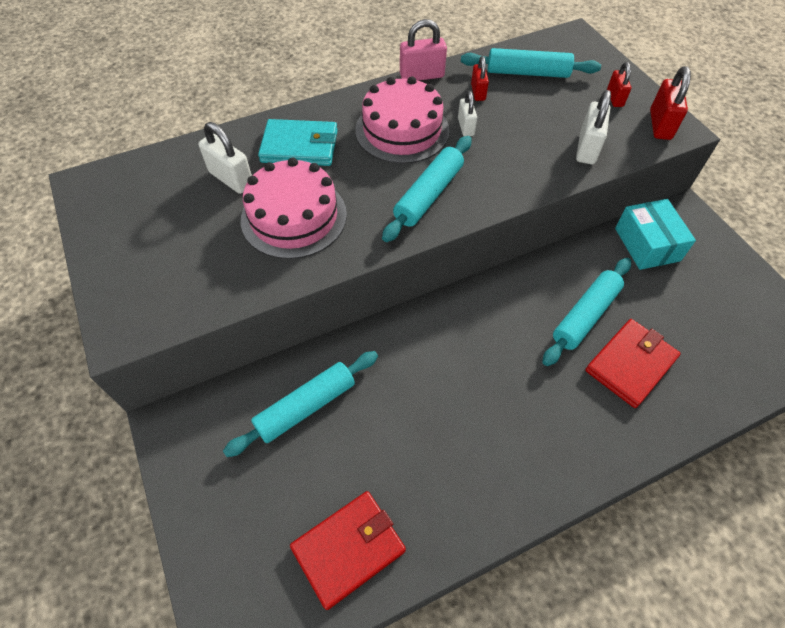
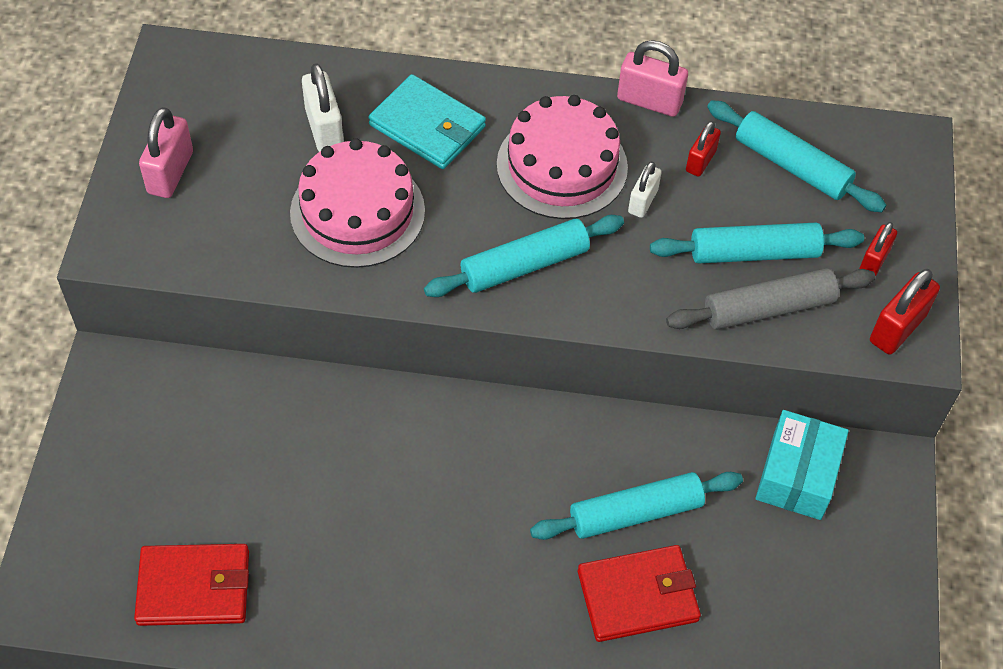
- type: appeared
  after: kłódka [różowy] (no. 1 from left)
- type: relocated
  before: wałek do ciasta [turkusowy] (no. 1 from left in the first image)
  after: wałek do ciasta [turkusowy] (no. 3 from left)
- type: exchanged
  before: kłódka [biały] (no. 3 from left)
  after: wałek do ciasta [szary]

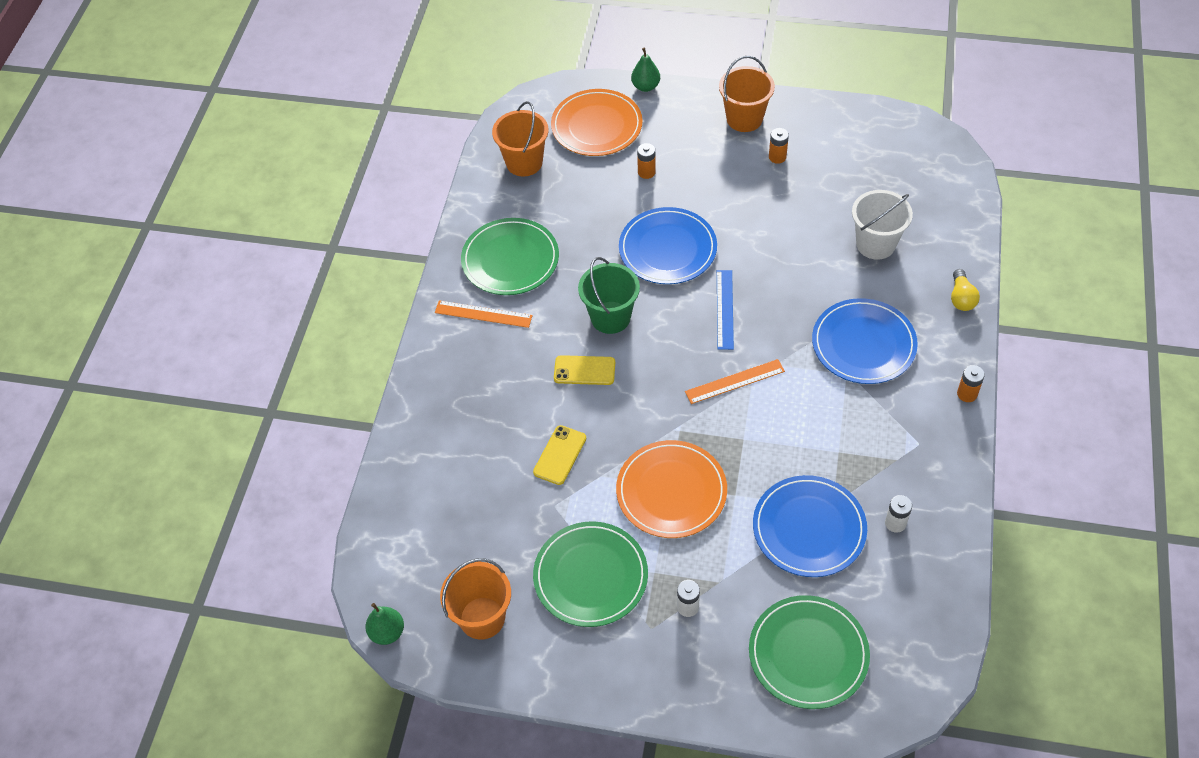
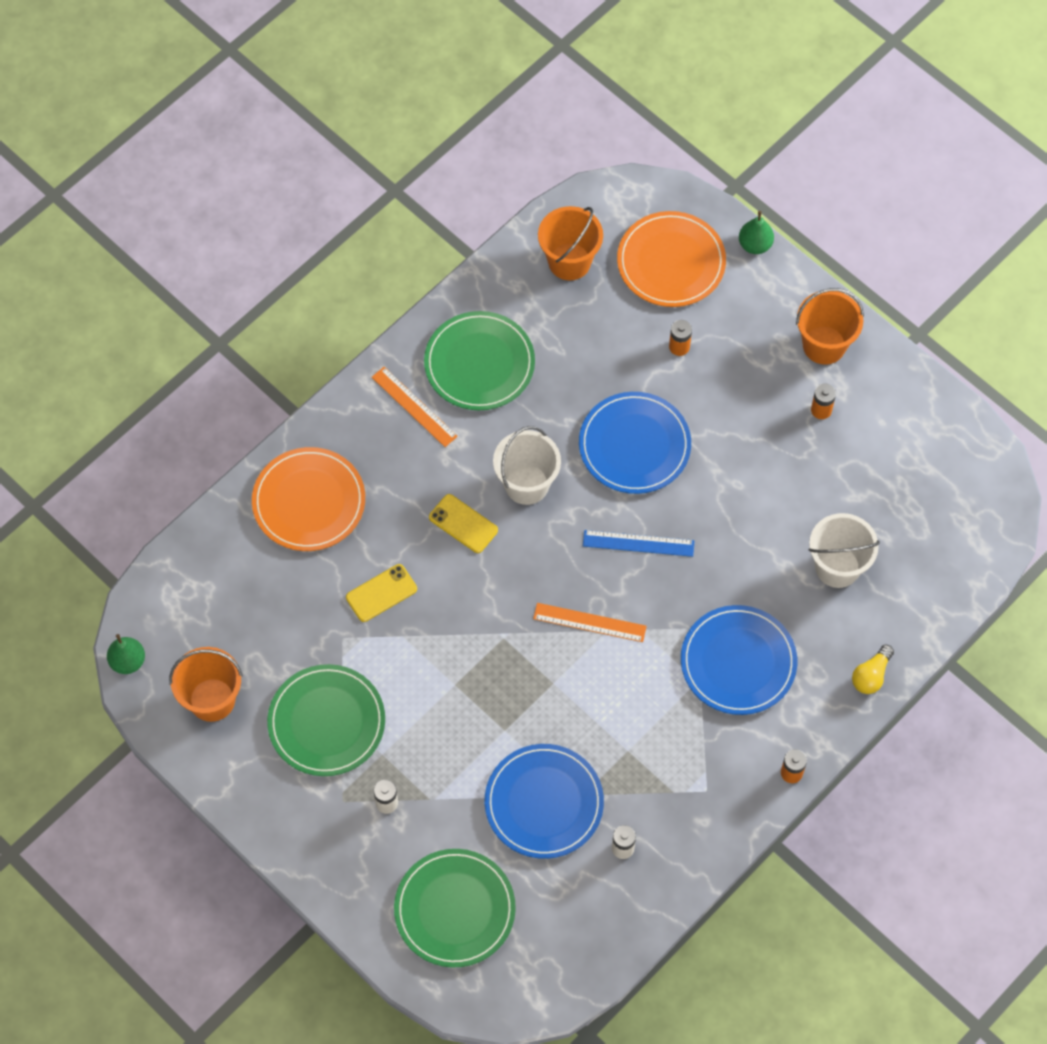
- type: relocated
  before: talerz [pomarańczowy] (no. 2 from left in the first image)
  after: talerz [pomarańczowy] (no. 1 from left)
- type: colour
  before: wiadro [zielony]
  after: wiadro [biały] (no. 1 from left)
- type: spun
  before: linijka [niebieski]
  turn: 60

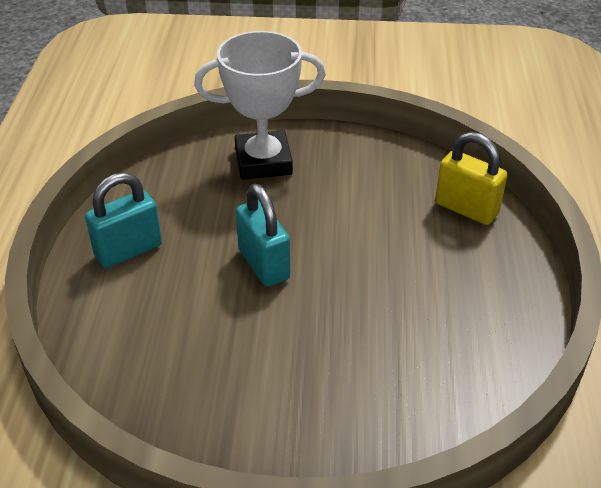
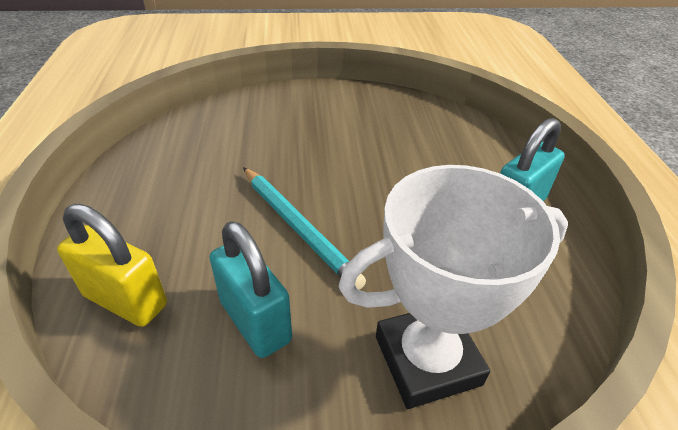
- type: appeared
  after: ołówek [turkusowy]
- type: relocated
  before: kłódka [turkusowy] (no. 2 from left in the first image)
  after: kłódka [turkusowy] (no. 1 from left)

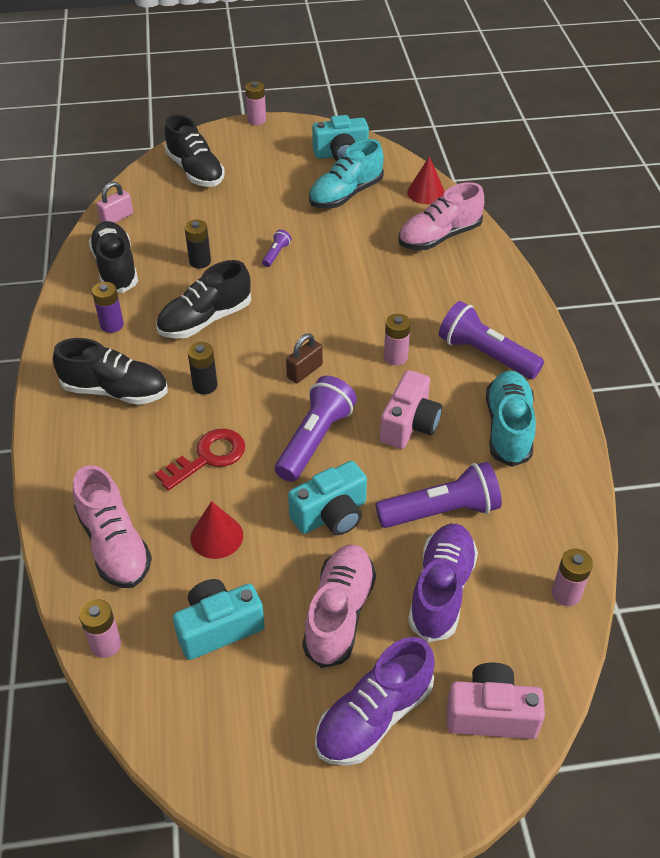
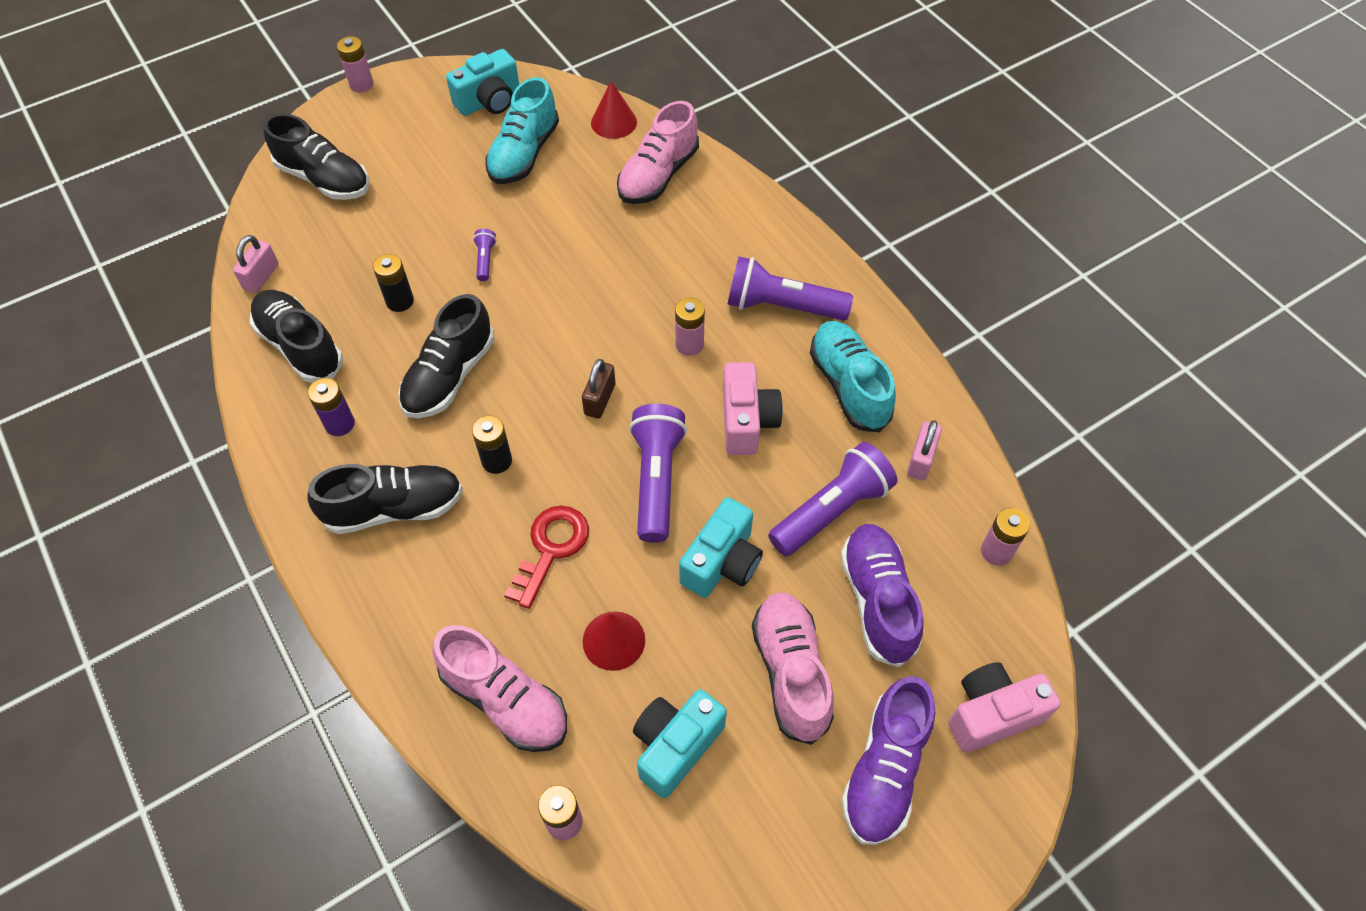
- type: appeared
  after: kłódka [różowy] (no. 2 from left)

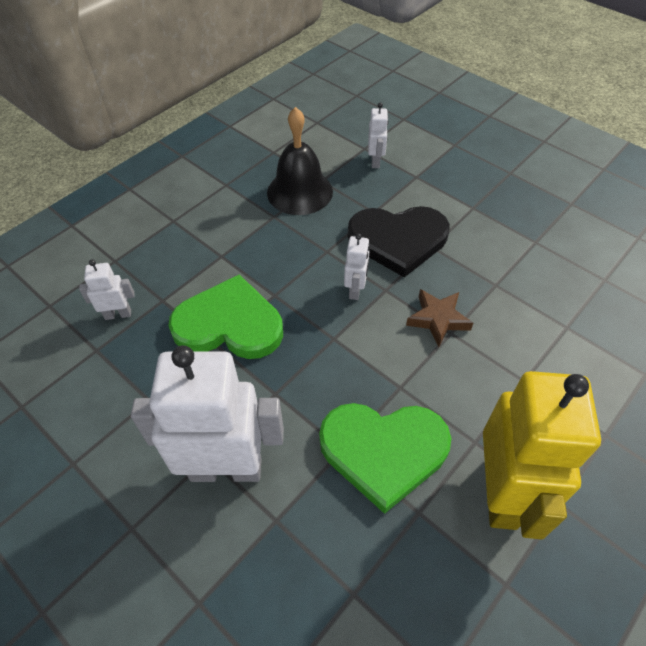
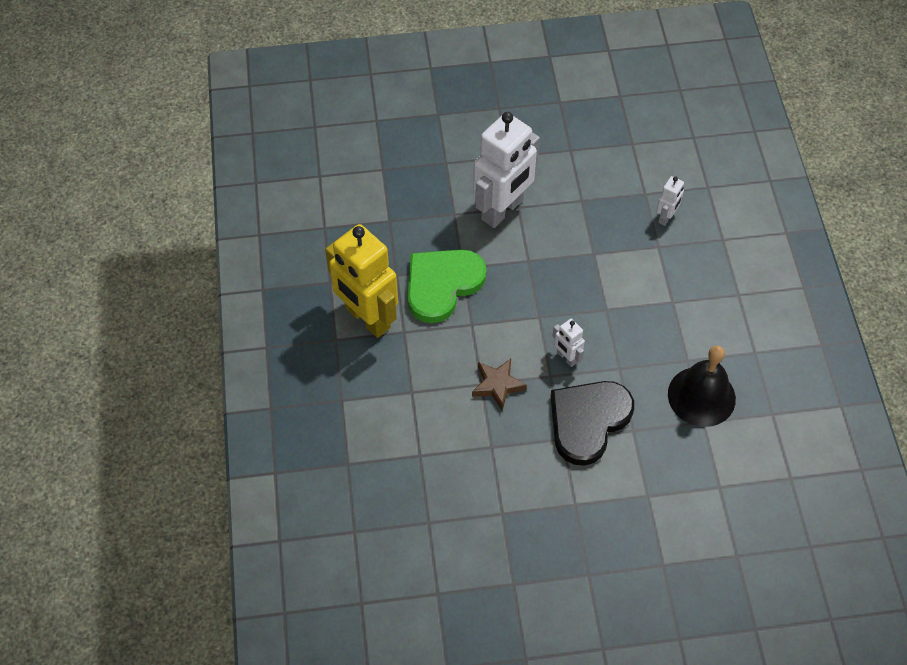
- type: missing
  before: serce [zielony] (no. 1 from left)
- type: missing
  before: robot [biały] (no. 4 from left)

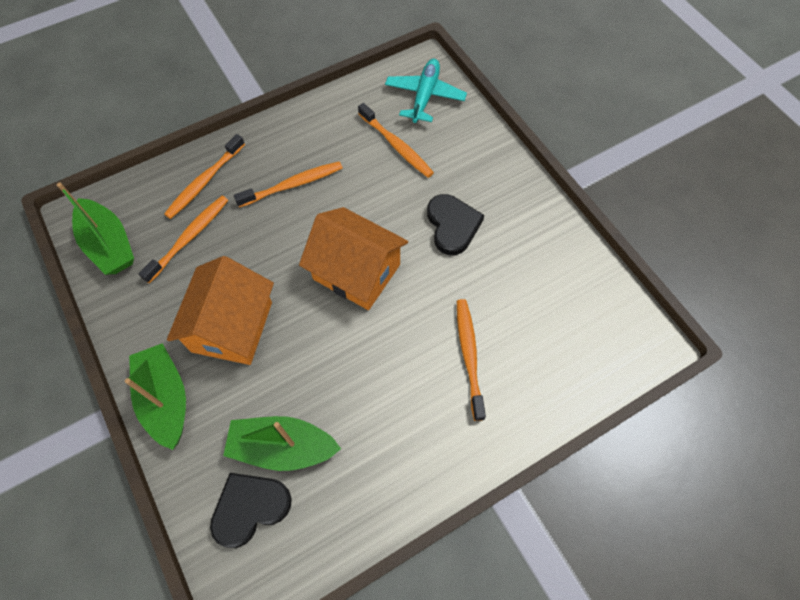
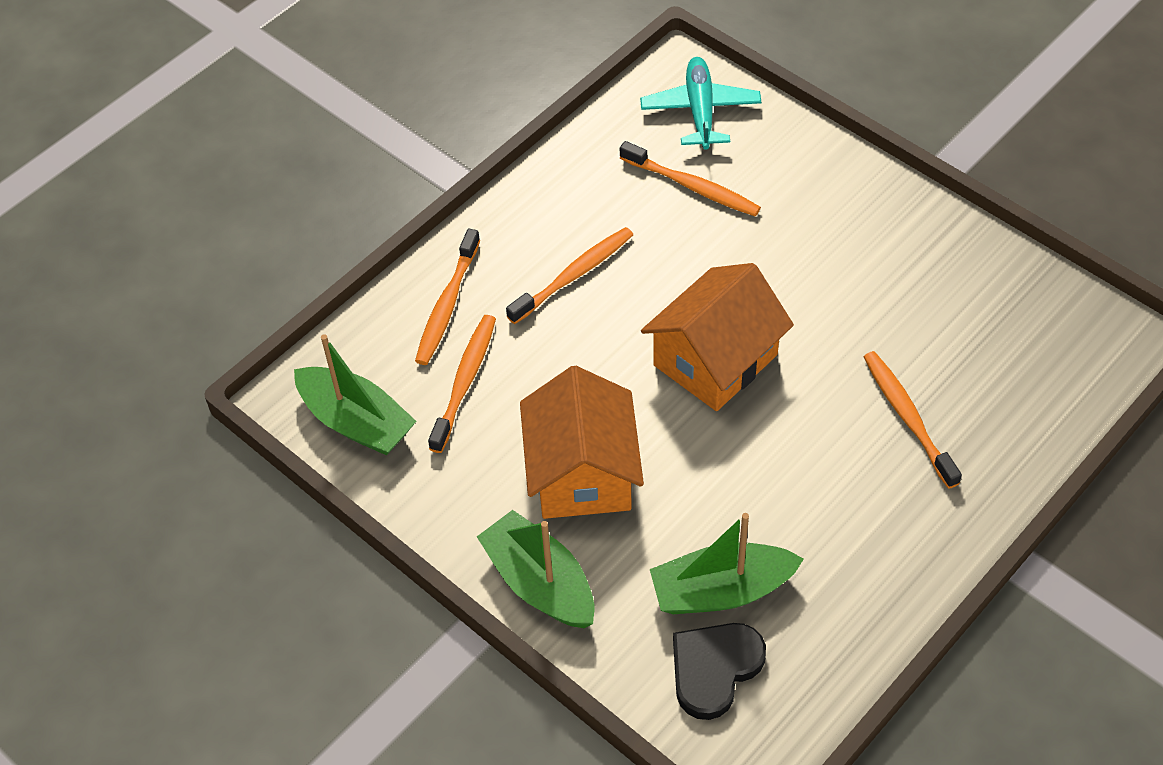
- type: missing
  before: serce [czarny] (no. 2 from left)
- type: spun
  before: domek [pomarańczowy] (no. 2 from left)
  turn: -60

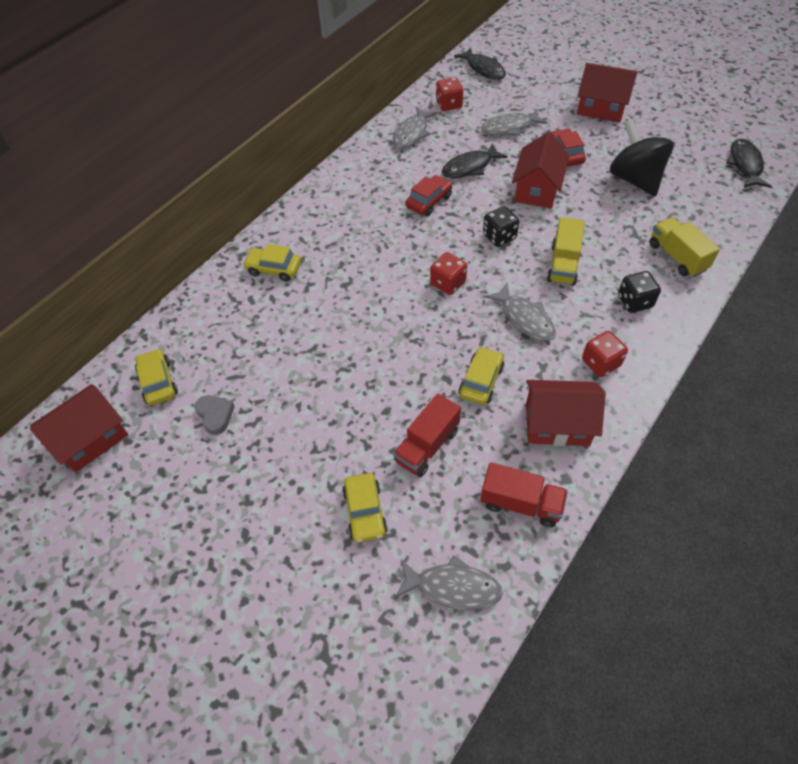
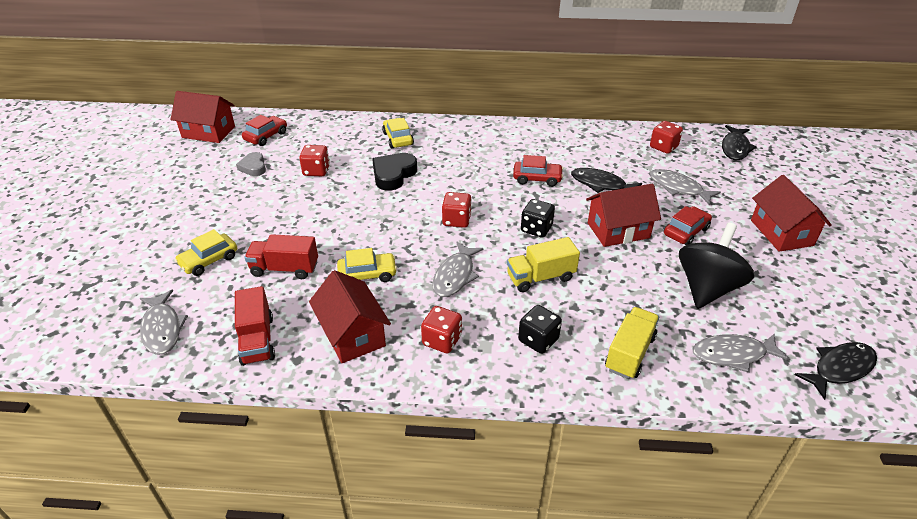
- type: appeared
  after: kostka do gry [czerwony] (no. 1 from left)
- type: appeared
  after: serce [czarny]
- type: relocated
  before: ryba [szary] (no. 1 from left in the first image)
  after: ryba [szary] (no. 4 from left)
- type: colour
  before: samochód [żółty] (no. 1 from left)
  after: samochód [czerwony] (no. 1 from left)
- type: spun
  before: serce [szary]
  turn: 135

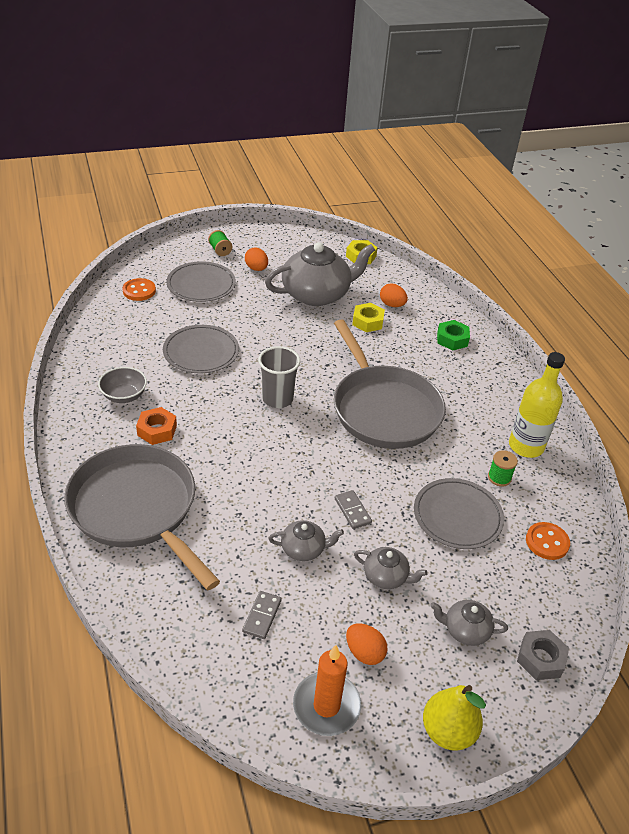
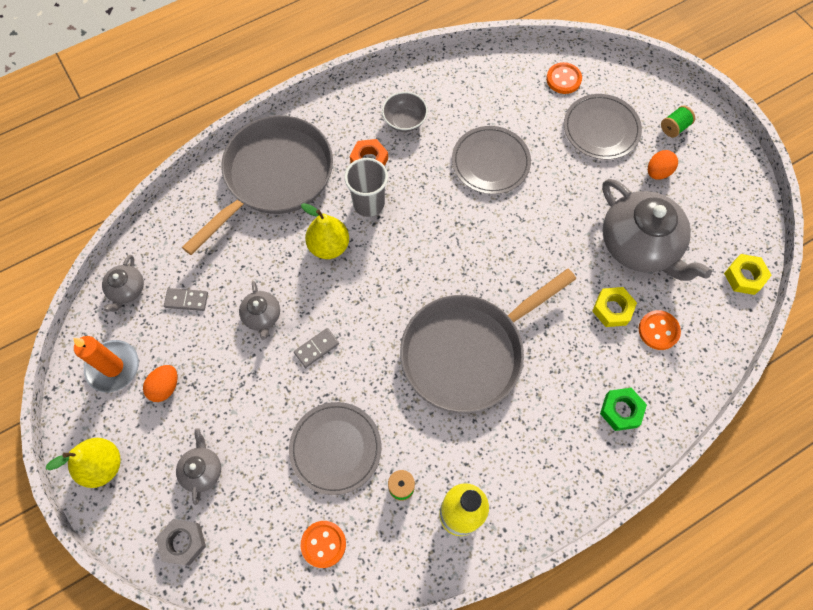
- type: appeared
  after: gruszka [żółty] (no. 2 from left)
- type: relocated
  before: szklanka [szary]
- type: relocated
  before: imbryk [szary] (no. 3 from left in the first image)
  after: imbryk [szary] (no. 1 from left)
- type: exchanged
  before: jajko [pomarańczowy] (no. 3 from left)
  after: guzik [pomarańczowy] (no. 3 from left)

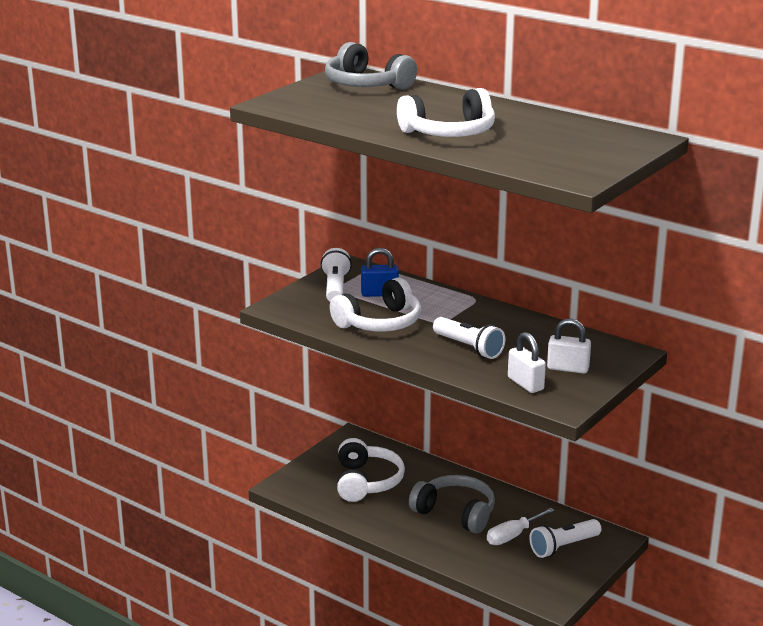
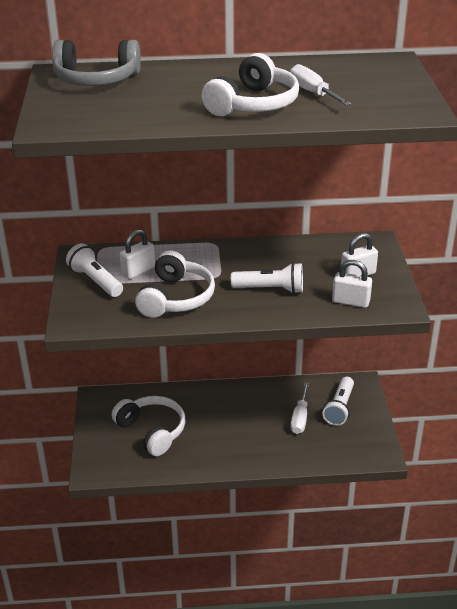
- type: missing
  before: słuchawki [szary] (no. 2 from left)
- type: appeared
  after: śrubokręt [biały] (no. 2 from left)
- type: colour
  before: kłódka [niebieski]
  after: kłódka [biały] (no. 1 from left)

